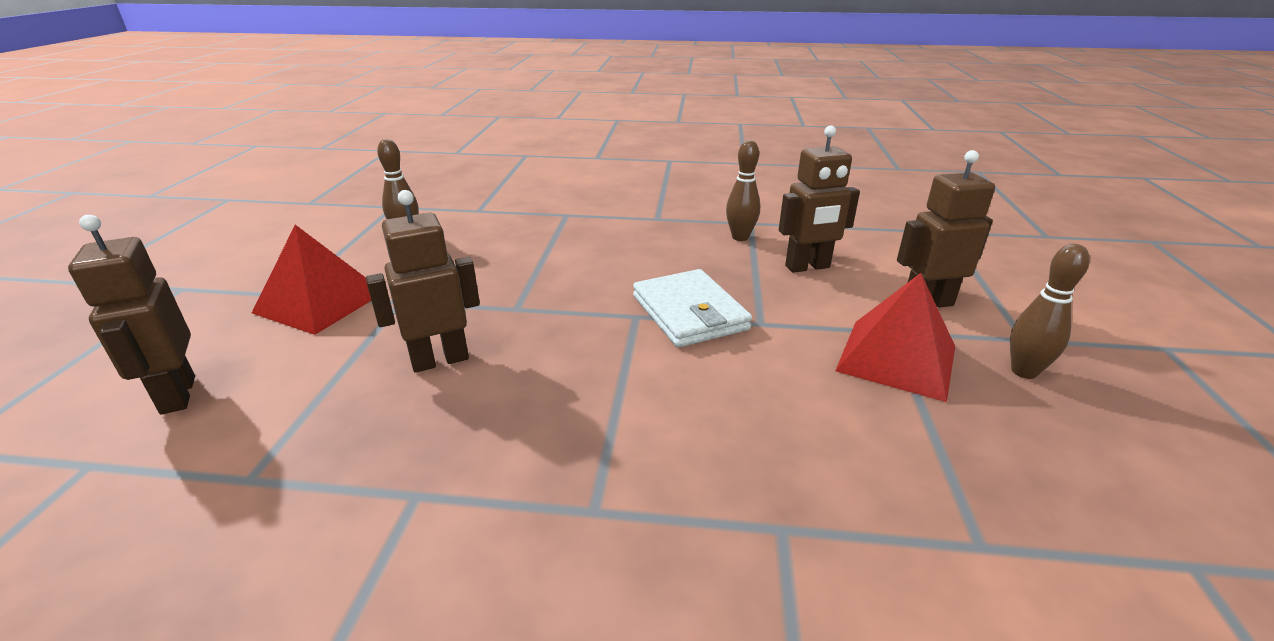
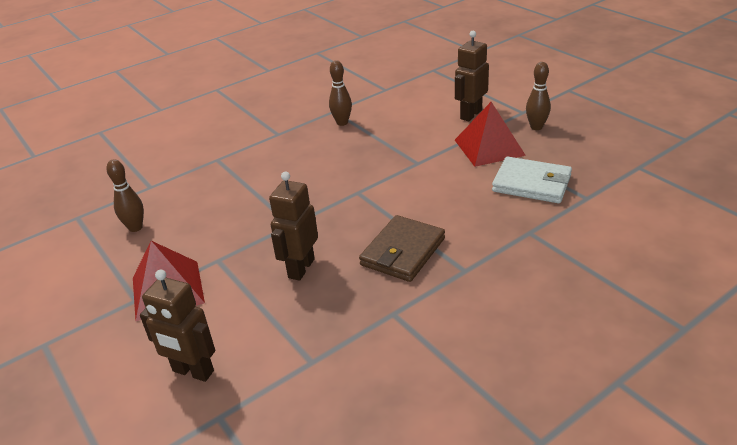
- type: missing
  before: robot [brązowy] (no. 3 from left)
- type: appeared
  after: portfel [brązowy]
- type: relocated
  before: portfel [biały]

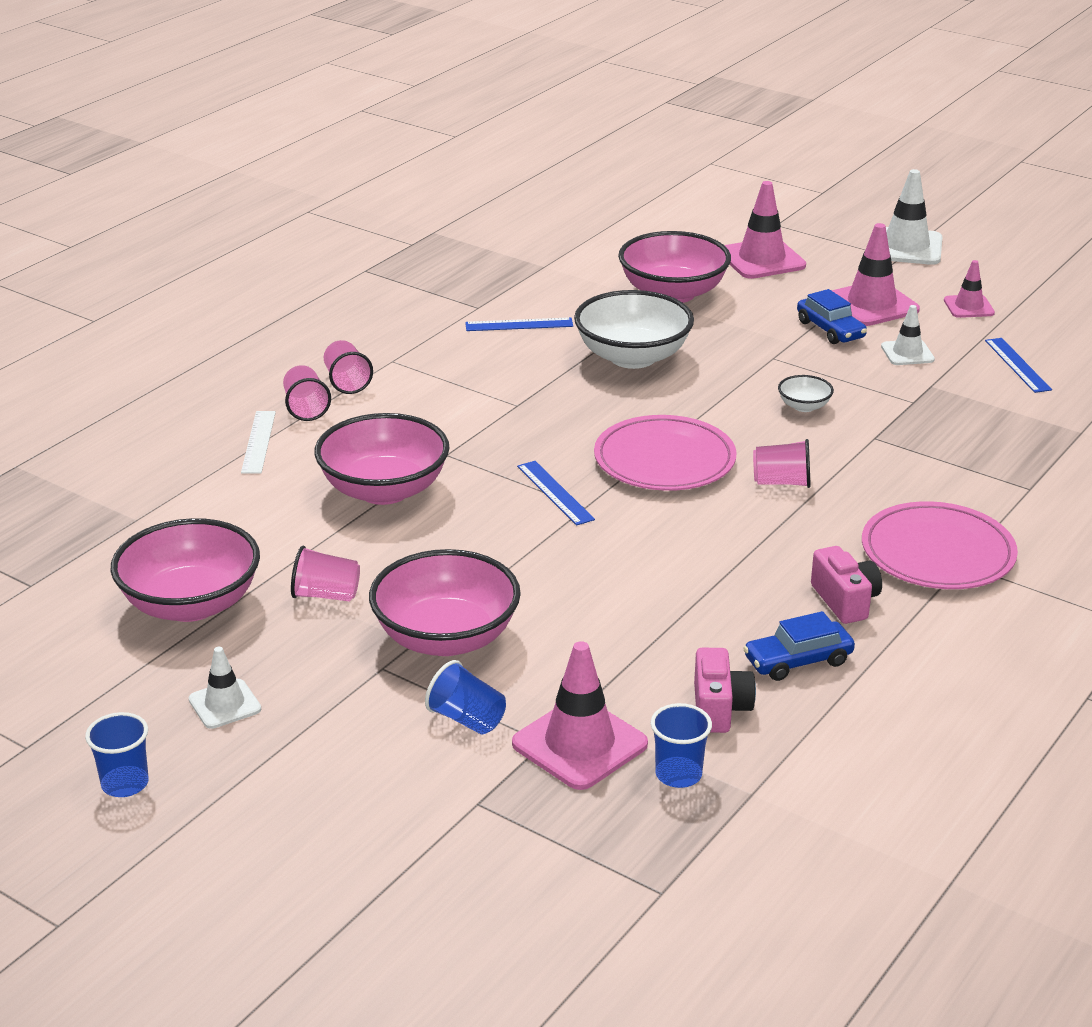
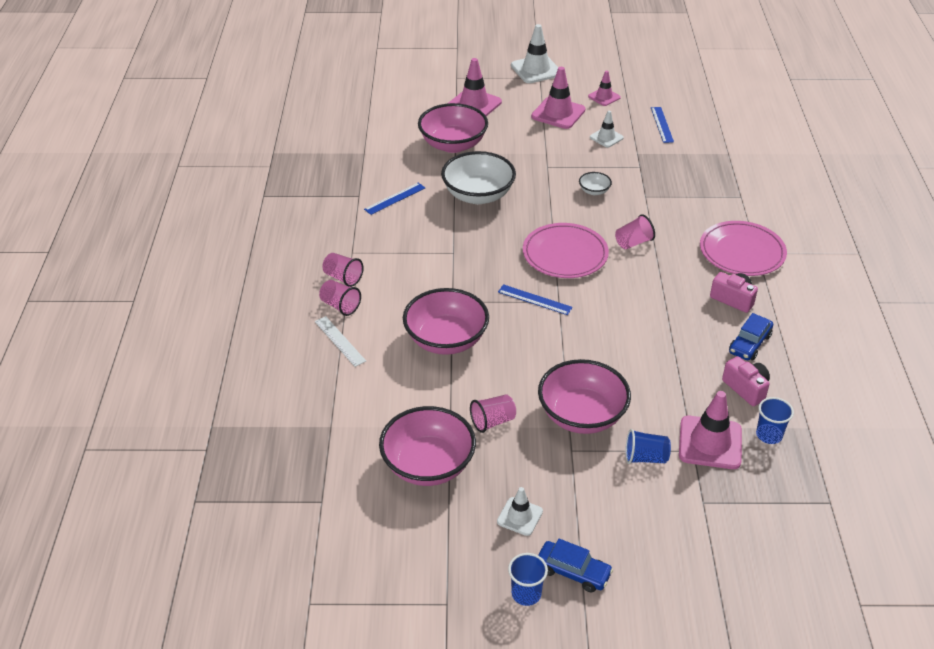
- type: relocated
  before: samochód [niebieski] (no. 2 from left in the first image)
  after: samochód [niebieski] (no. 1 from left)
- type: spun
  before: linijka [niebieski] (no. 3 from left)
  turn: 45

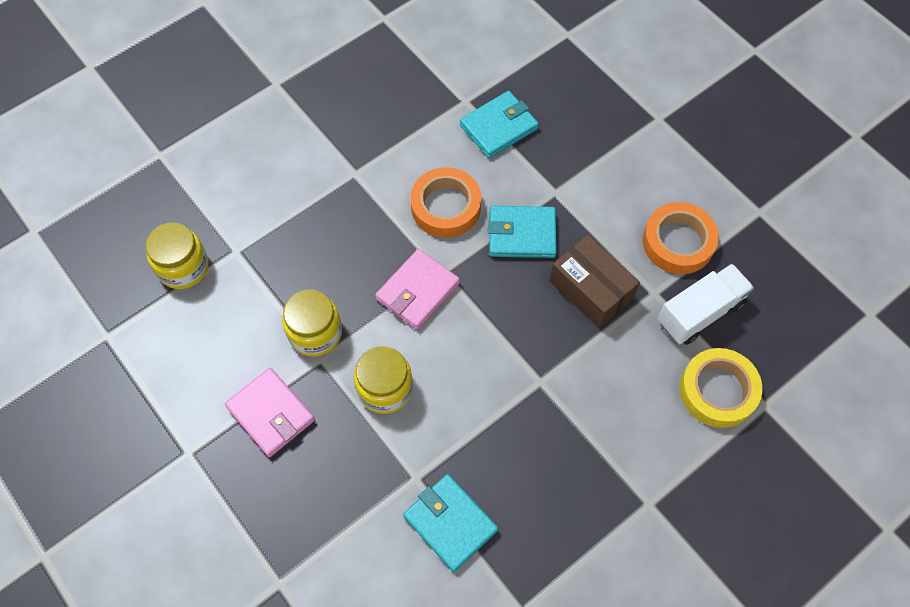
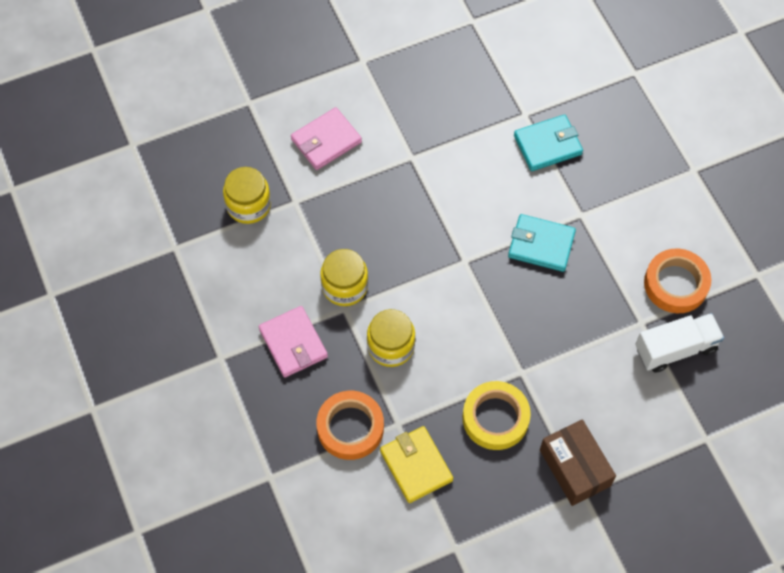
- type: relocated
  before: portfel [różowy] (no. 2 from left)
- type: relocated
  before: taśma klejąca [pomarańczowy] (no. 1 from left)
- type: relocated
  before: pudełko [brązowy]
- type: relocated
  before: taśma klejąca [żółty]
- type: colour
  before: portfel [turkusowy] (no. 1 from left)
  after: portfel [żółty]

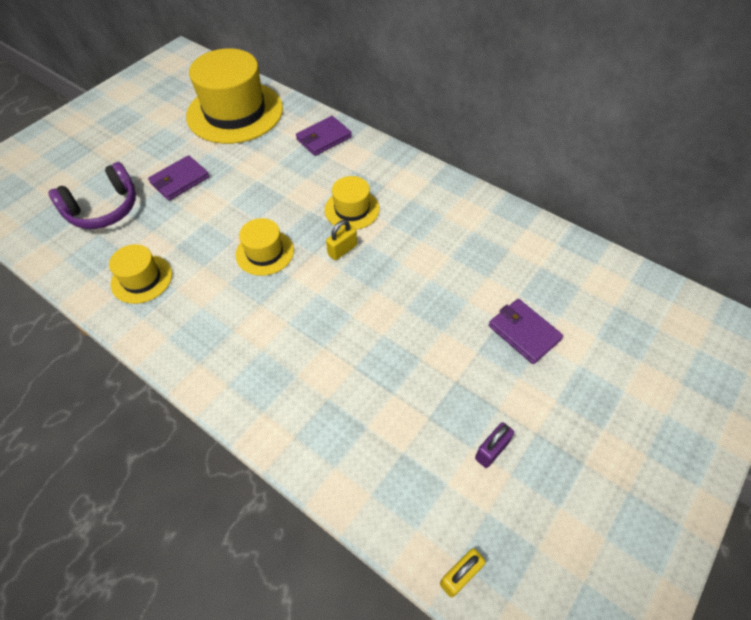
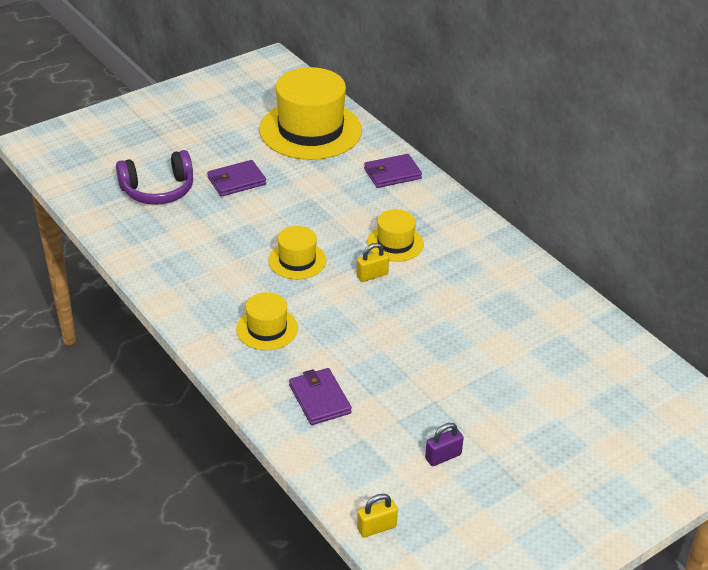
- type: relocated
  before: kapelusz [żółty] (no. 1 from left)
- type: relocated
  before: portfel [fioletowy] (no. 3 from left in the first image)
  after: portfel [fioletowy] (no. 2 from left)

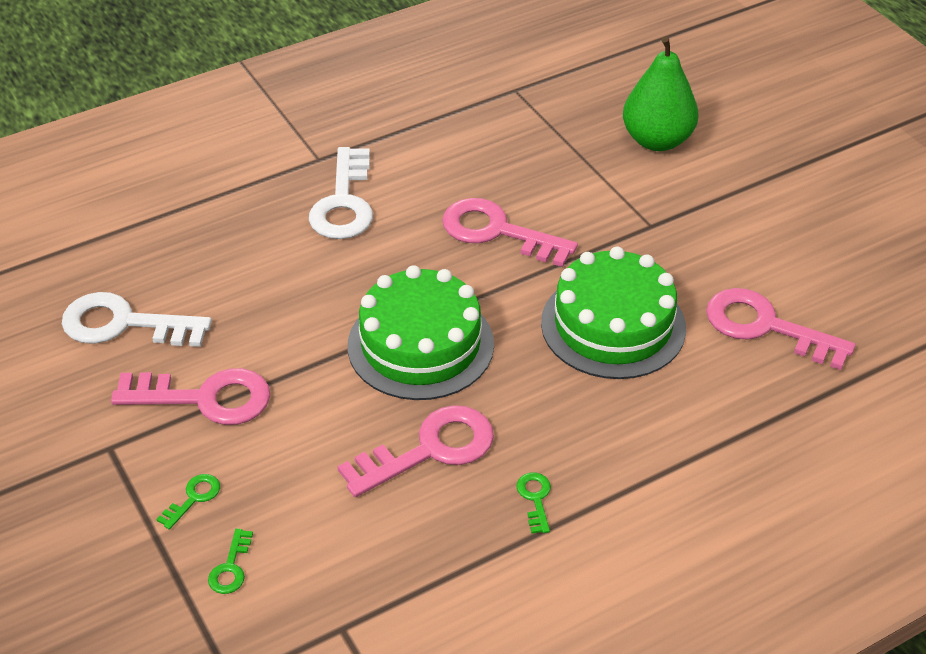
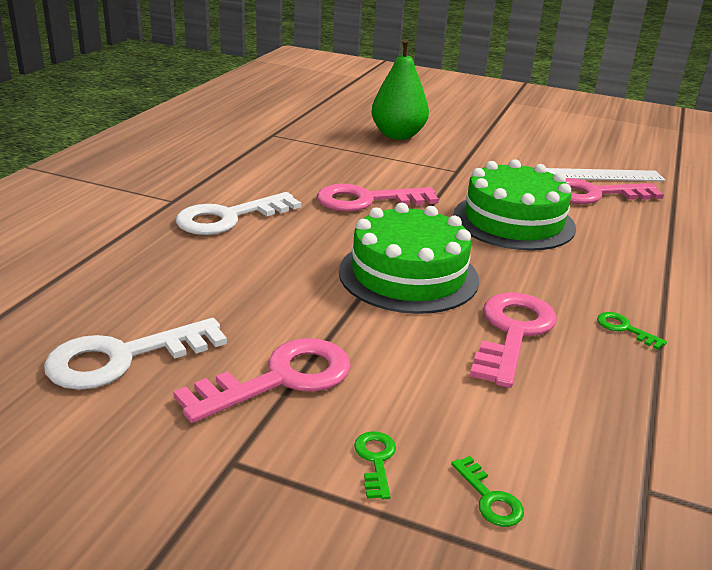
- type: appeared
  after: linijka [biały]
- type: spun
  before: klucz [biały] (no. 2 from left)
  turn: 90

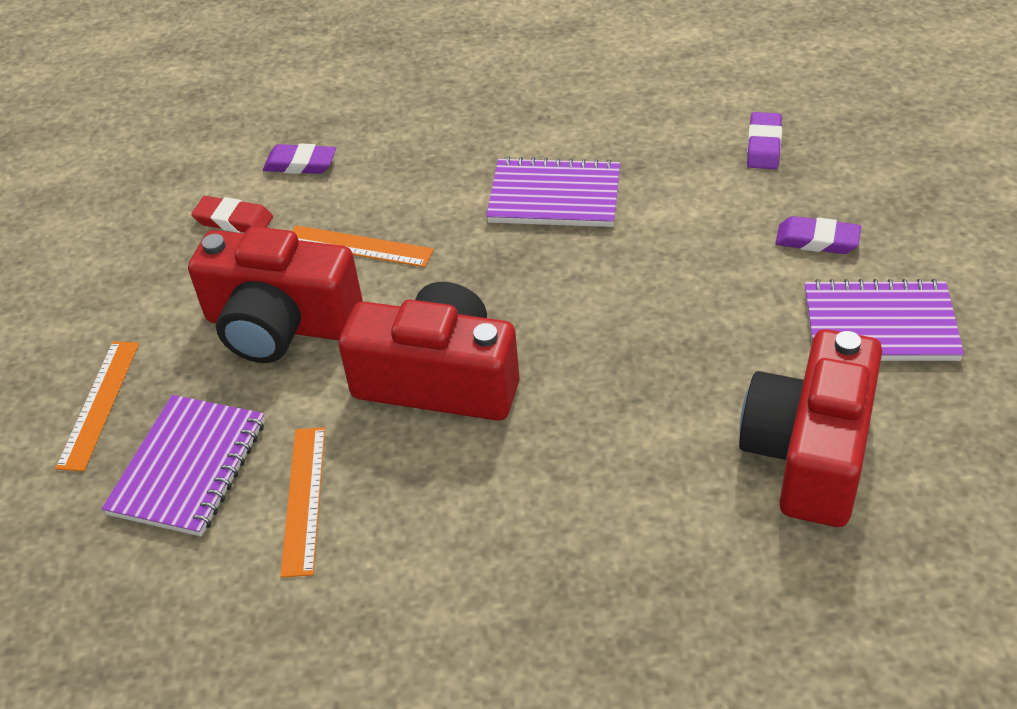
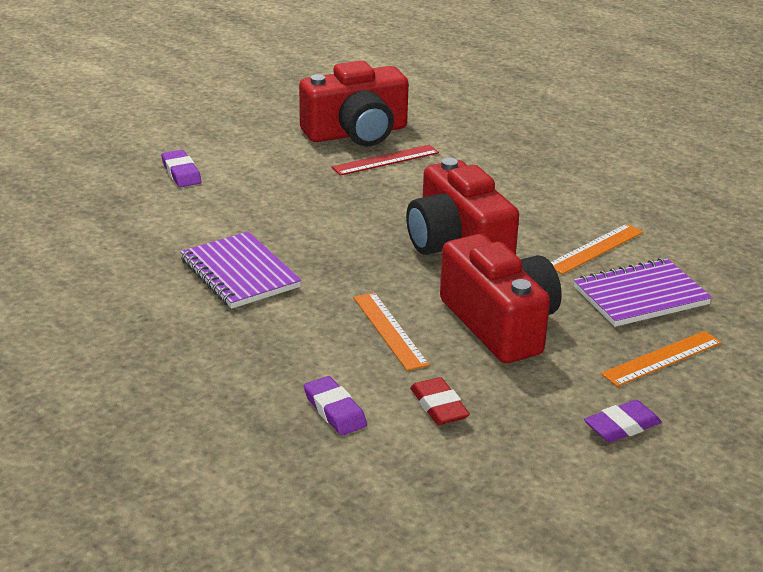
- type: missing
  before: zeszyt [fioletowy] (no. 3 from left)
- type: appeared
  after: linijka [czerwony]
- type: relocated
  before: gumka do mazania [fioletowy] (no. 2 from left in the first image)
  after: gumka do mazania [fioletowy] (no. 3 from left)

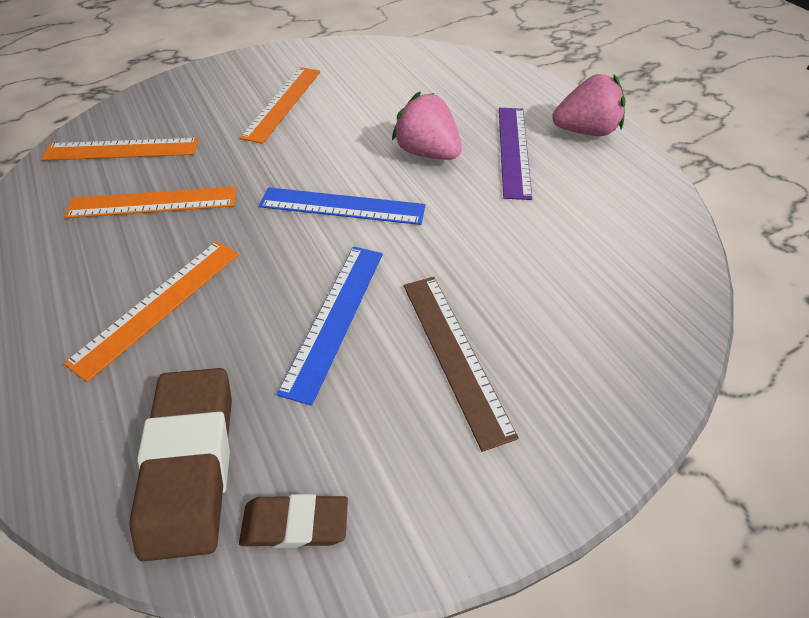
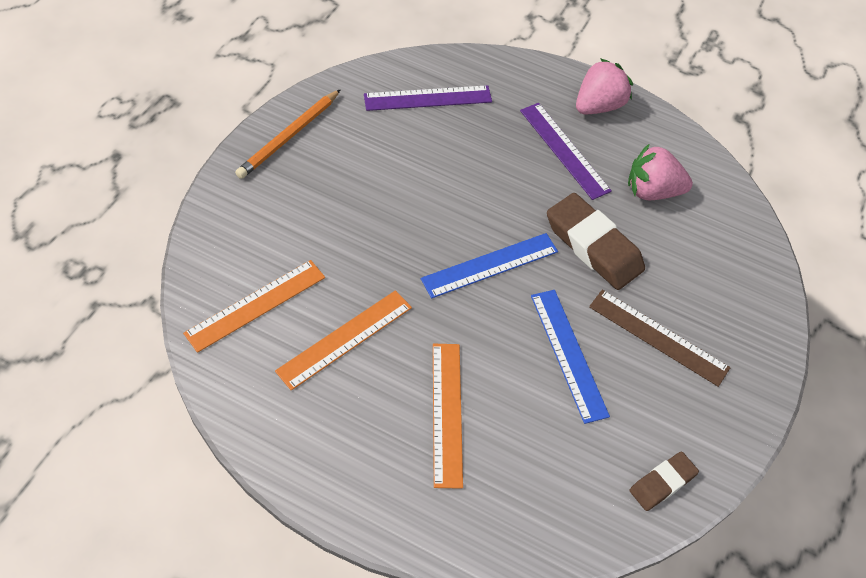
- type: missing
  before: linijka [pomarańczowy] (no. 4 from left)
- type: appeared
  after: ołówek [pomarańczowy]
- type: appeared
  after: linijka [fioletowy] (no. 1 from left)
- type: relocated
  before: gumka do mazania [brązowy] (no. 1 from left)
- type: relocated
  before: truskawka [różowy] (no. 1 from left in the first image)
  after: truskawka [różowy] (no. 2 from left)

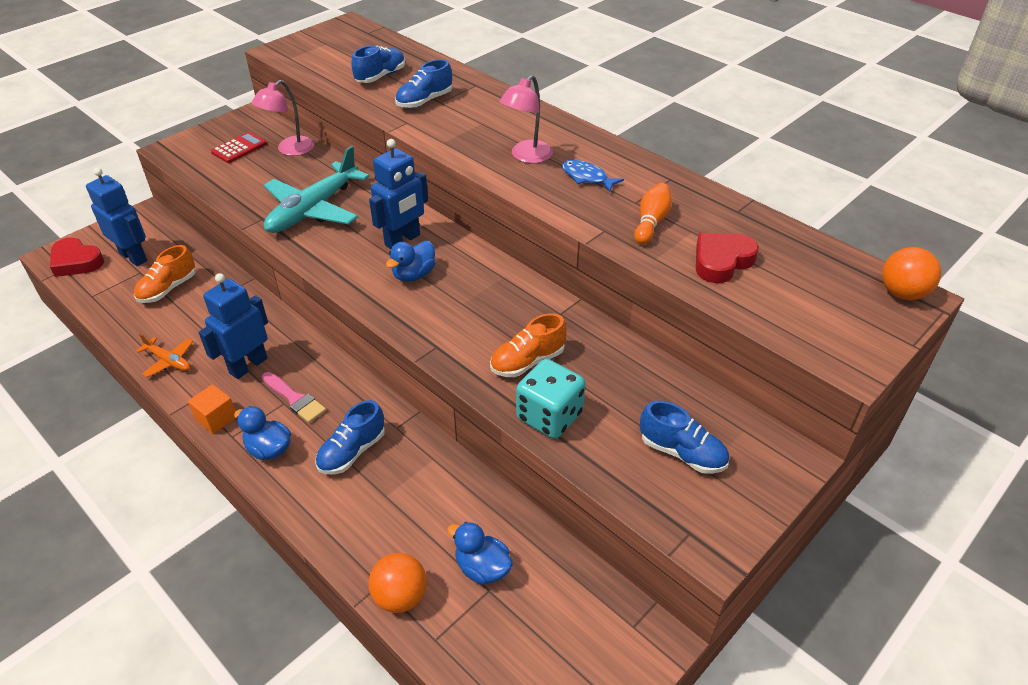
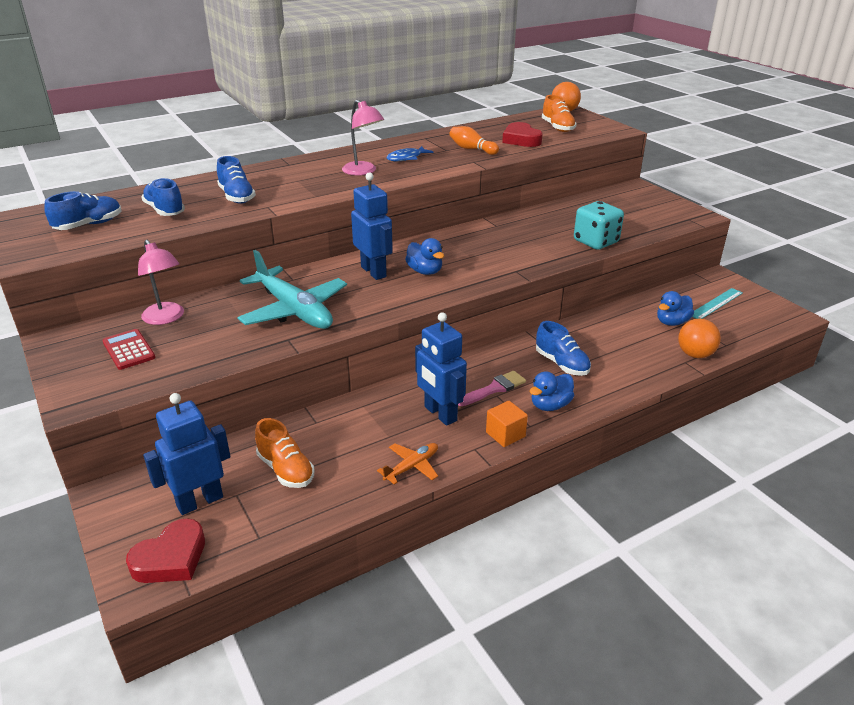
- type: appeared
  after: linijka [turkusowy]
- type: relocated
  before: but [pomarańczowy] (no. 2 from left)
- type: relocated
  before: but [niebieski] (no. 4 from left in the first image)
  after: but [niebieski] (no. 1 from left)

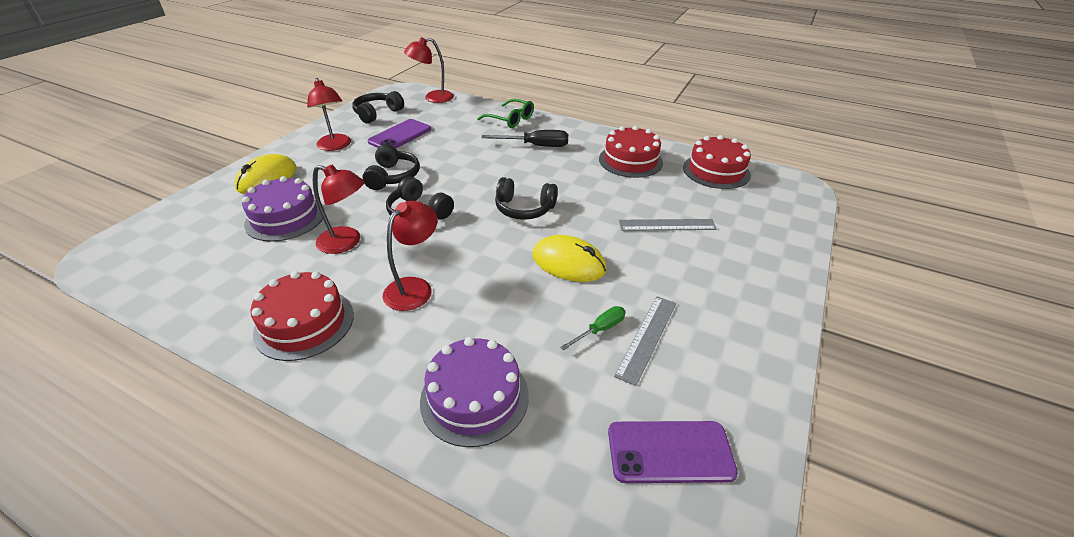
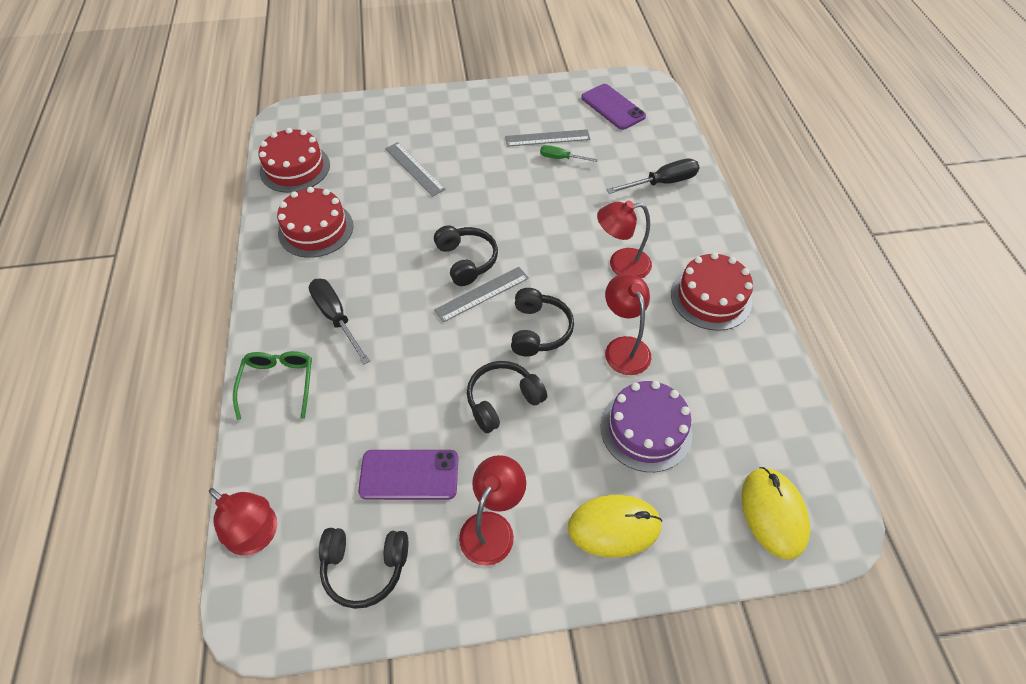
- type: appeared
  after: linijka [szary] (no. 2 from left)
- type: relocated
  before: myszka [żółty] (no. 2 from left)
- type: exchanged
  before: tort [fioletowy] (no. 2 from left)
  after: śrubokręt [czarny] (no. 2 from left)

